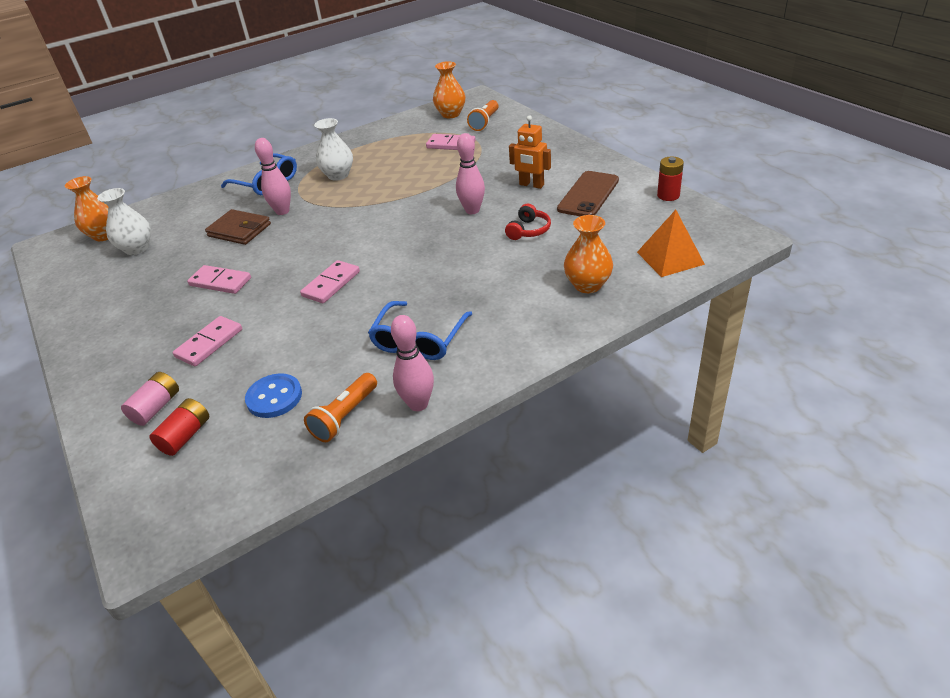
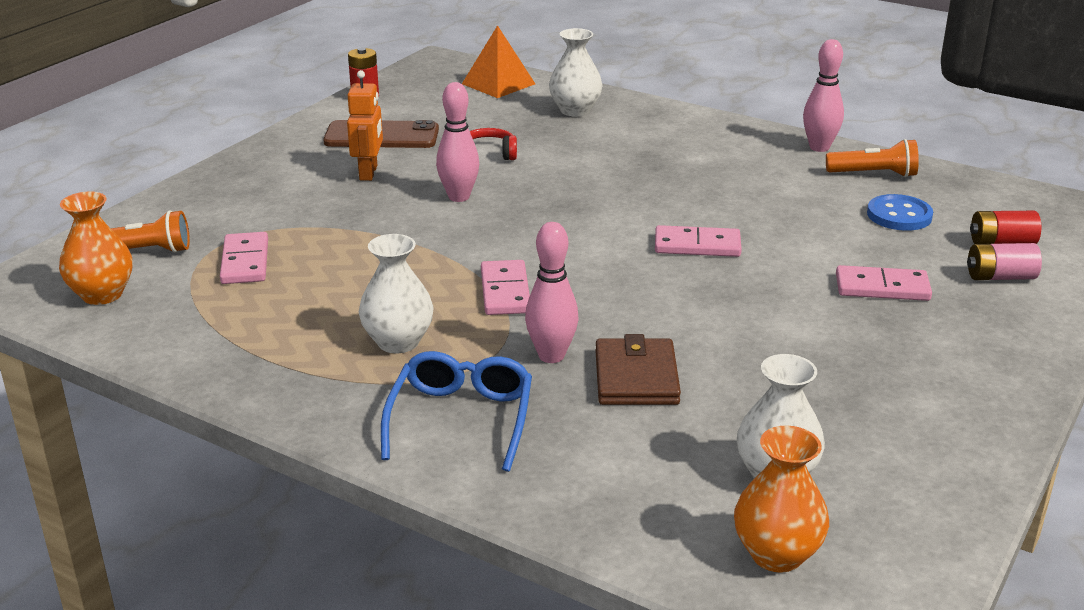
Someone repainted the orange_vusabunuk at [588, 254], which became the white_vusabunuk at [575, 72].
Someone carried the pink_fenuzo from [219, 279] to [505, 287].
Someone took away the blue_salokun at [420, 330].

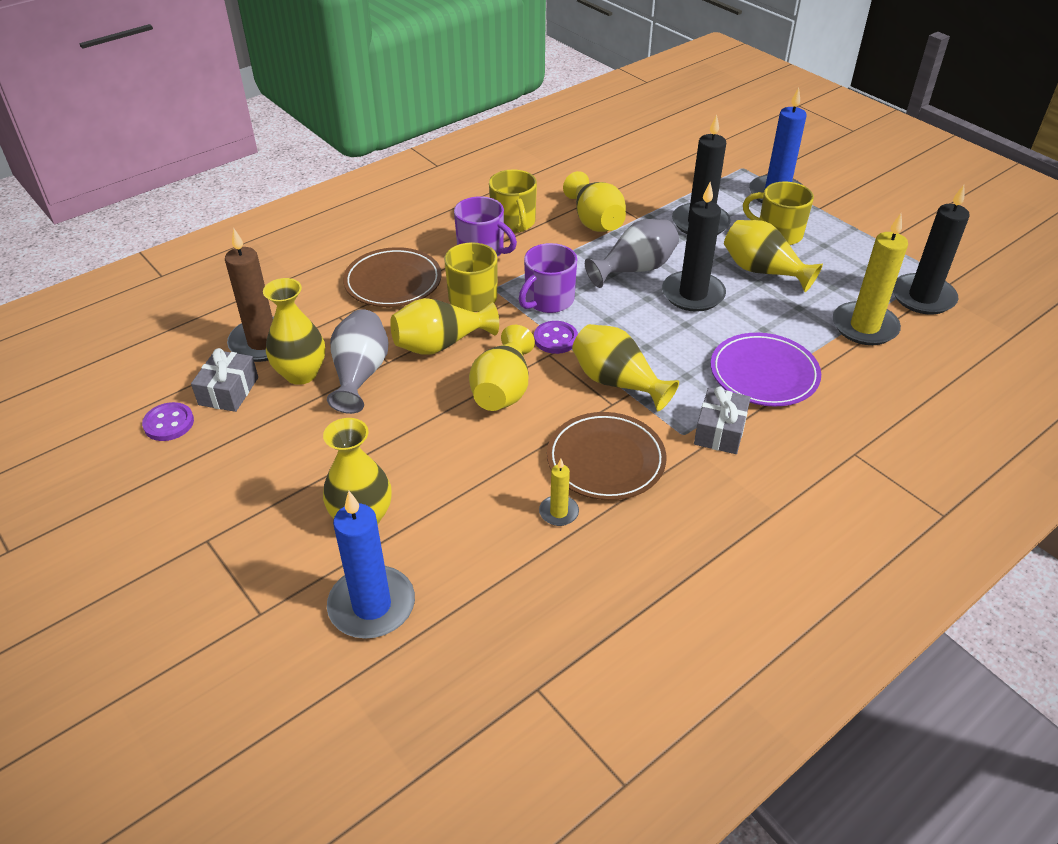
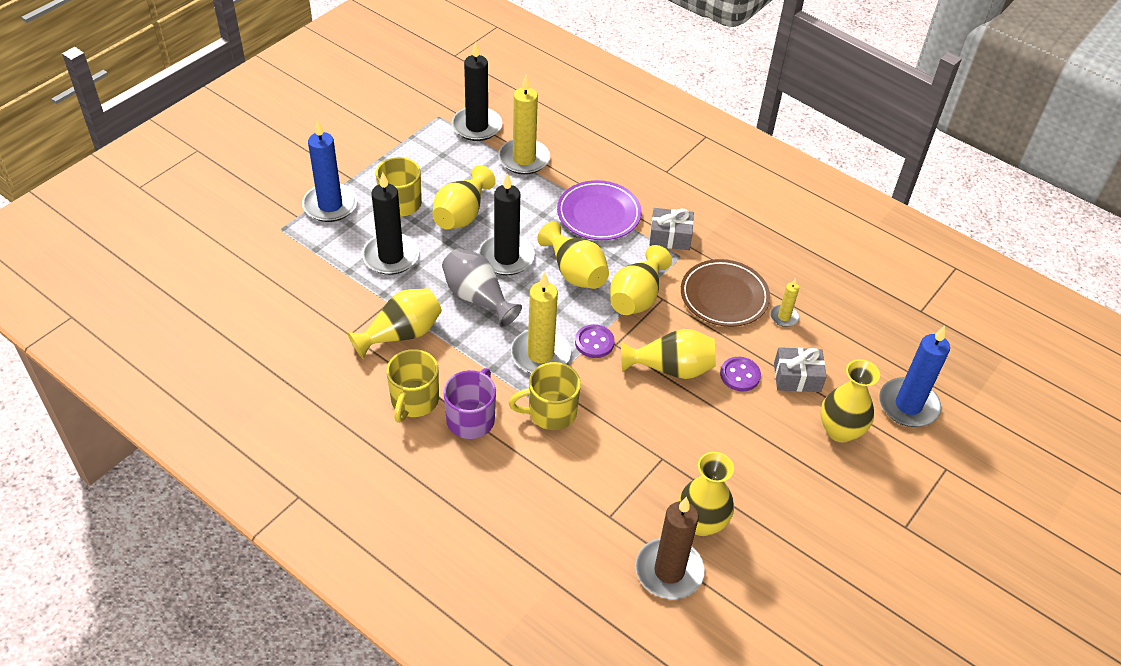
Someone rotated the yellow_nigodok at [513, 201] by 135 degrees clockwise.
Someone swapped the purple_nigodok at [548, 278] for the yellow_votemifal at [541, 323].
Someone took away the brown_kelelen at [392, 277].
Someone carried the yellow_vusabunuk from [444, 326] to [573, 255].
Someone took away the grey_vusabunuk at [357, 361].
Someone carried the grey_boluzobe from [224, 380] to [800, 369].
Someone carried the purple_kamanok from [168, 421] to [740, 374].

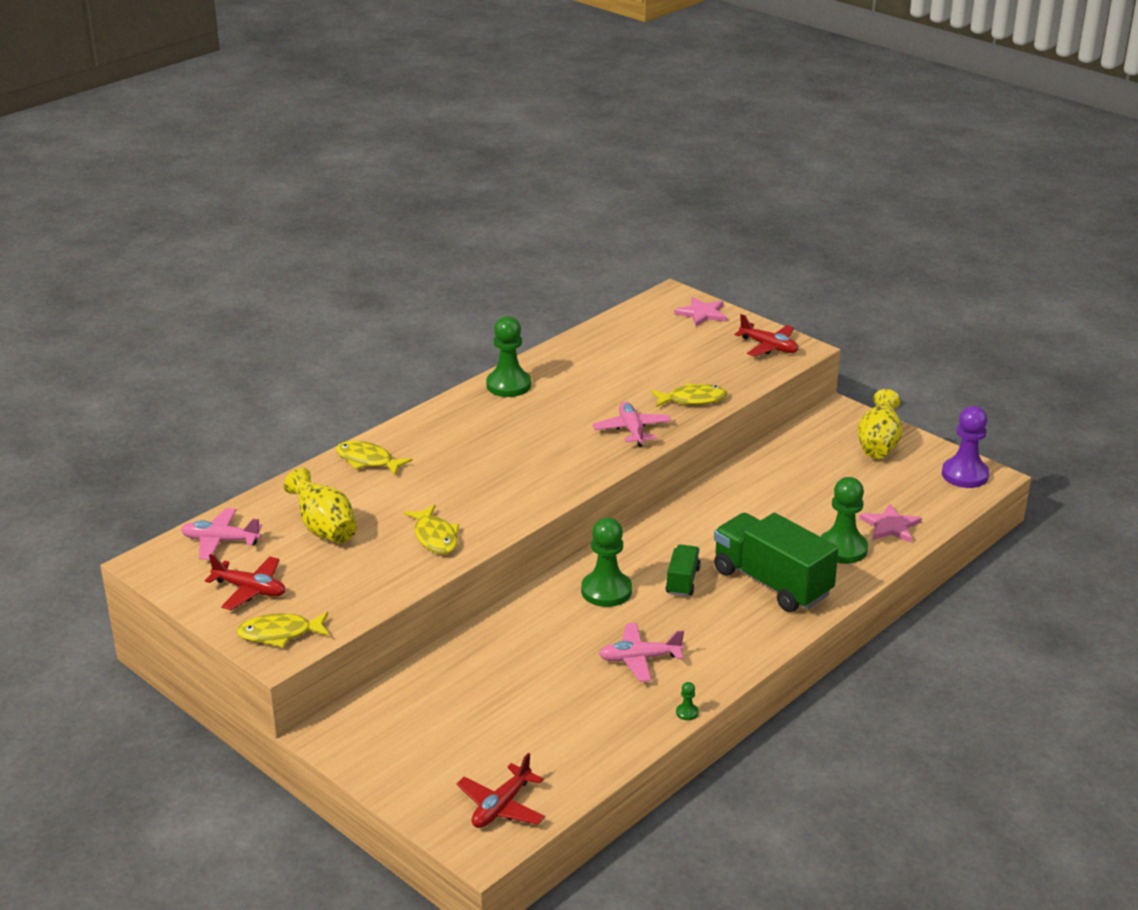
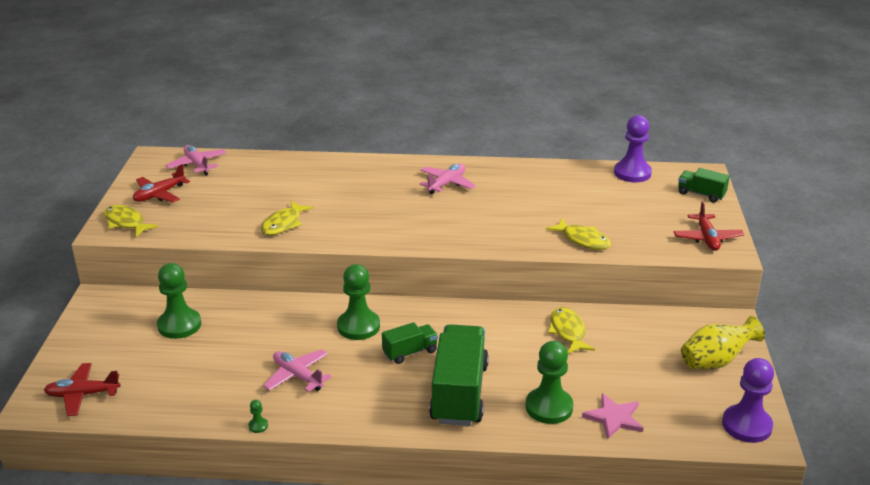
Someone swapped the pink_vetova at [700, 312] for the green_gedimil at [704, 185].
Someone carried the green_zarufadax from [508, 356] to [179, 301].
Someone carried the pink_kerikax from [631, 424] to [448, 179].
Someone carried the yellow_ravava from [374, 458] to [571, 330].
Someone took away the yellow_vusabunuk at [320, 505].
Someone rotated the red_kerikax at [245, 582] by 60 degrees clockwise.
Someone put down the purple_zarufadax at [633, 148].

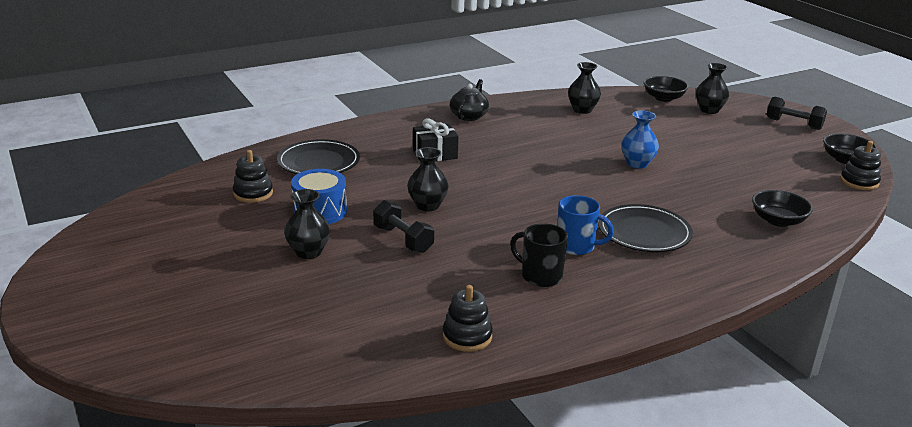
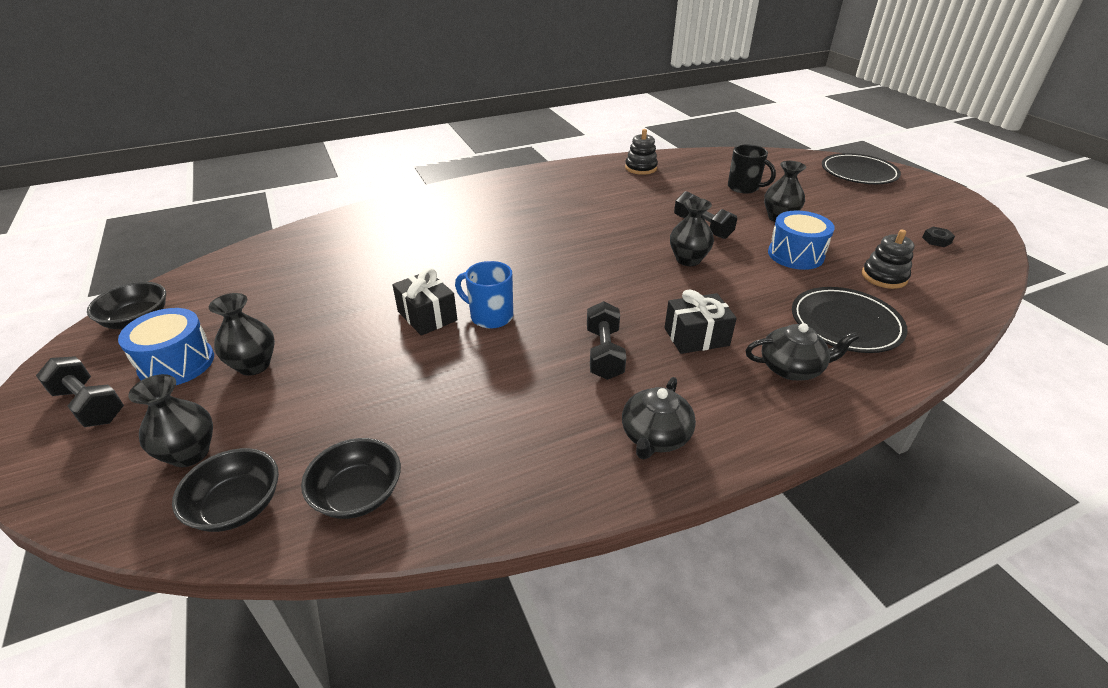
Someone carried the black_vusabunuk from [584, 88] to [242, 334].
Someone swapped the blue_vusabunuk at [640, 139] for the black_boluzobe at [424, 302].
Someone took away the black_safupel at [860, 165].
Someone carried the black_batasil from [782, 208] to [351, 478].
Someone carried the blue_nigodok from [585, 225] to [484, 295].
Someone carried the black_kelelen from [645, 228] to [861, 168].
Someone carried the black_nigodok from [539, 255] to [752, 169].
Someone put down the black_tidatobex at [938, 237].
Someone put down the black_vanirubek at [606, 340].
Someone put down the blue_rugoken at [166, 346].
Someone put down the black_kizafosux at [802, 352].

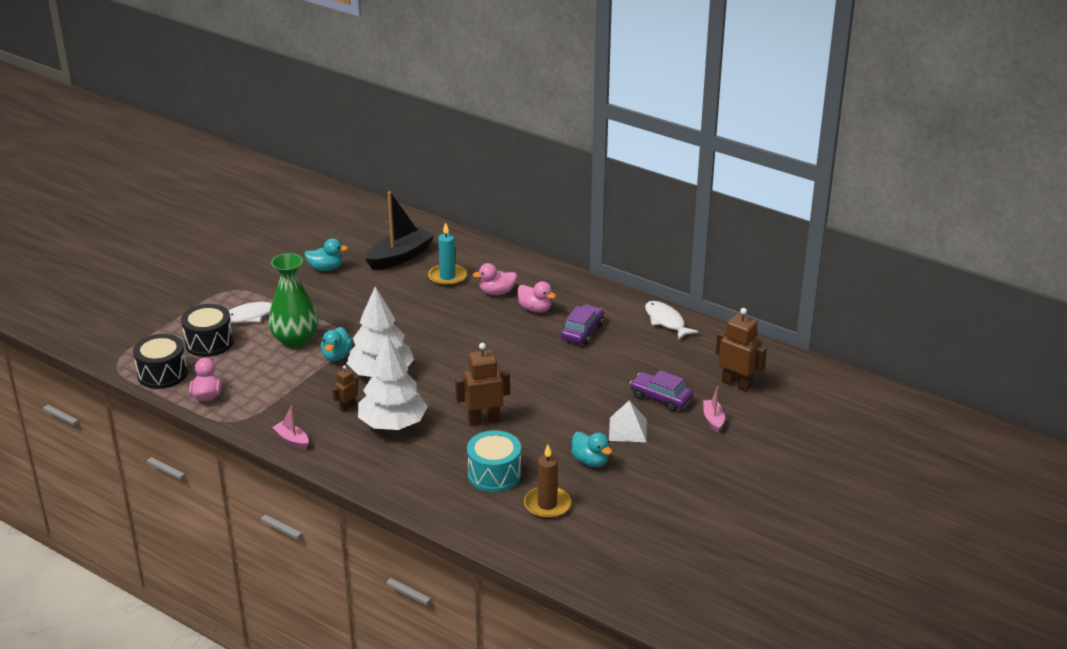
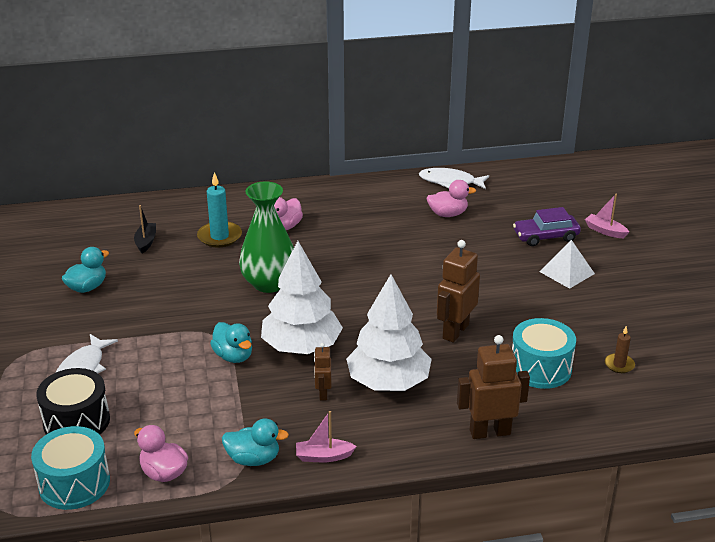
Someone scaled the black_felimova at [400, 230] by 0.50.
Someone carried the green_vusabunuk from [293, 300] to [266, 237].
Someone carried the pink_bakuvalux from [536, 296] to [451, 198].
Someone took away the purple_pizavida at [582, 325].
Someone carried the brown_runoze from [741, 350] to [493, 387].
Someone repainted the black_rugoken at [160, 361], which became the turquoise_rugoken at [70, 468].
Someone carried the turquoise_bakuvalux from [591, 449] to [255, 442].
Someone scaled the brown_votemifal at [547, 482] by 0.57.

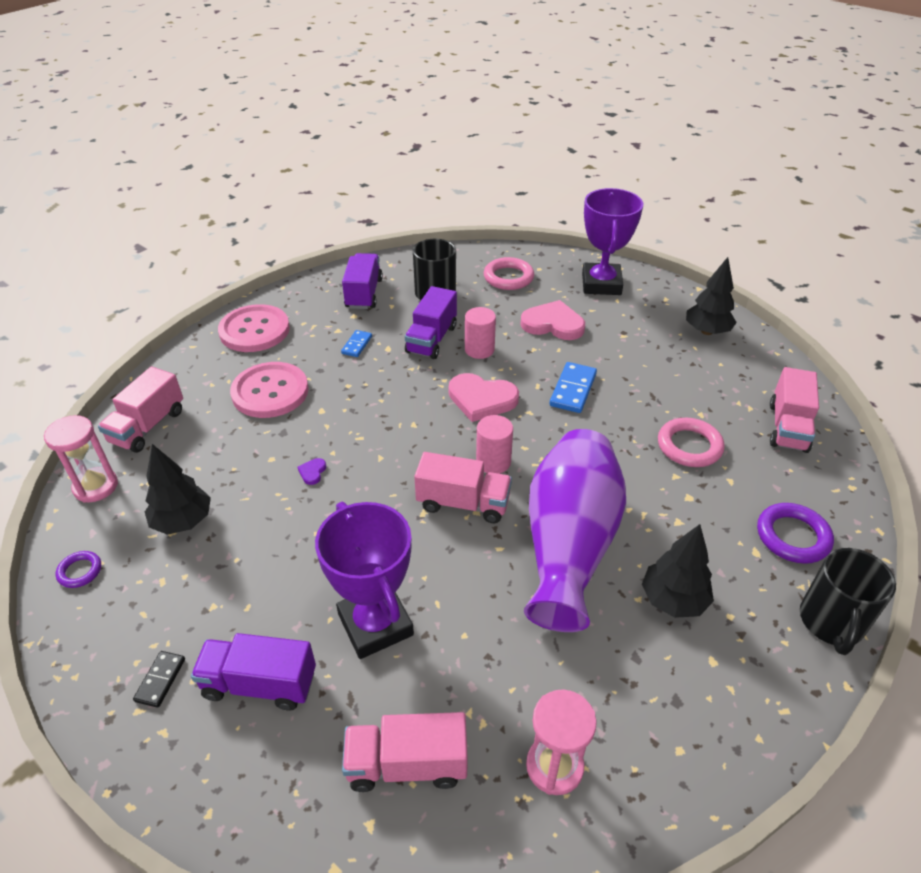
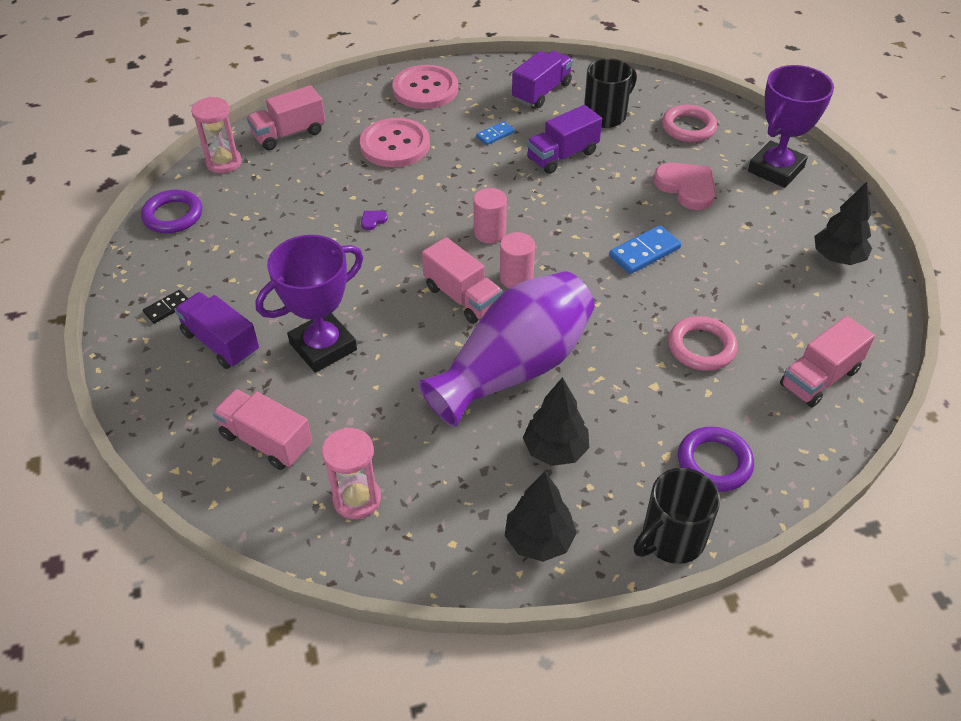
Someone carried the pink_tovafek from [480, 333] to [490, 215].
Someone took away the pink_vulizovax at [484, 397].
Someone carried the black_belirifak from [178, 489] to [541, 516].
Someone rotated the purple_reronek at [364, 580] by 45 degrees clockwise.
Someone scaled the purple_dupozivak at [78, 569] by 1.76.

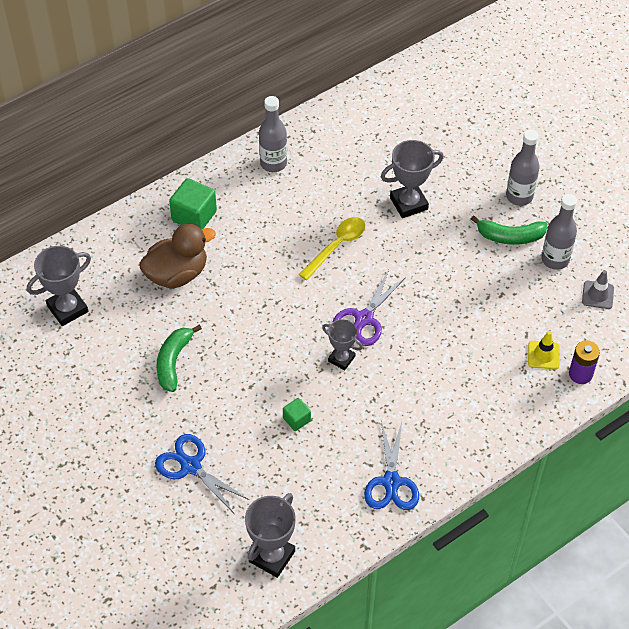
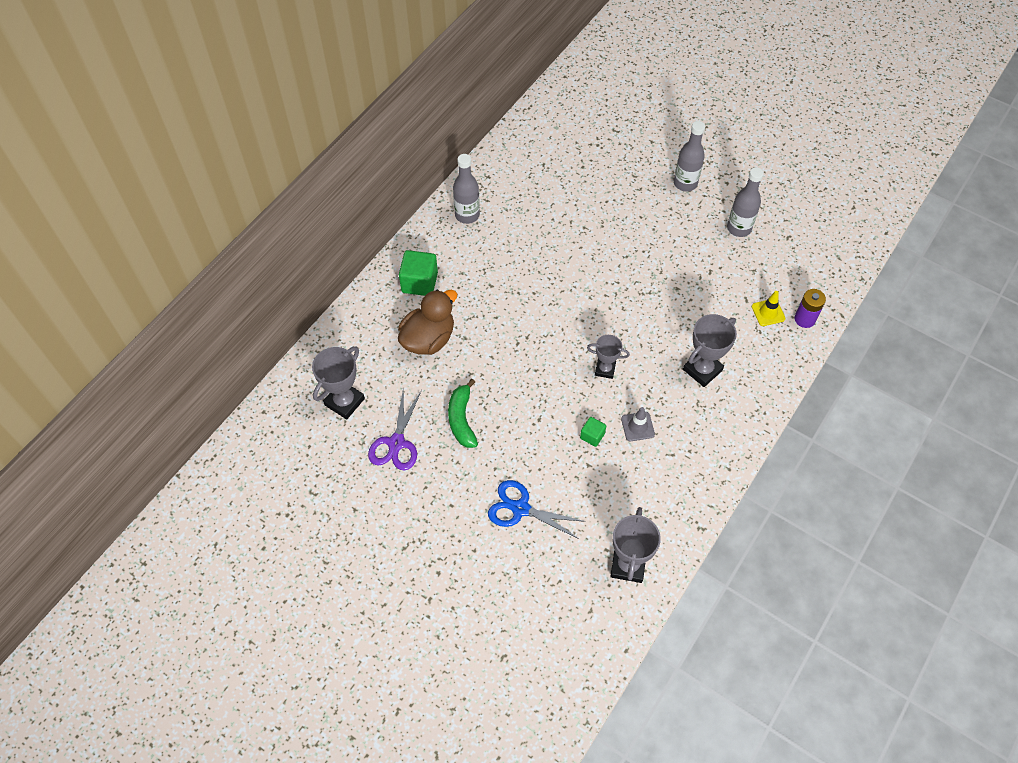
Someone carried the grey_reronek from [412, 179] to [710, 350].
Someone took away the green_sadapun at [509, 230].
Someone took away the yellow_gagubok at [332, 248].
Someone carried the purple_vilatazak from [369, 308] to [395, 429].
Someone carried the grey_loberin from [598, 289] to [638, 424].
Someone took away the blue_vilatazak at [391, 465].

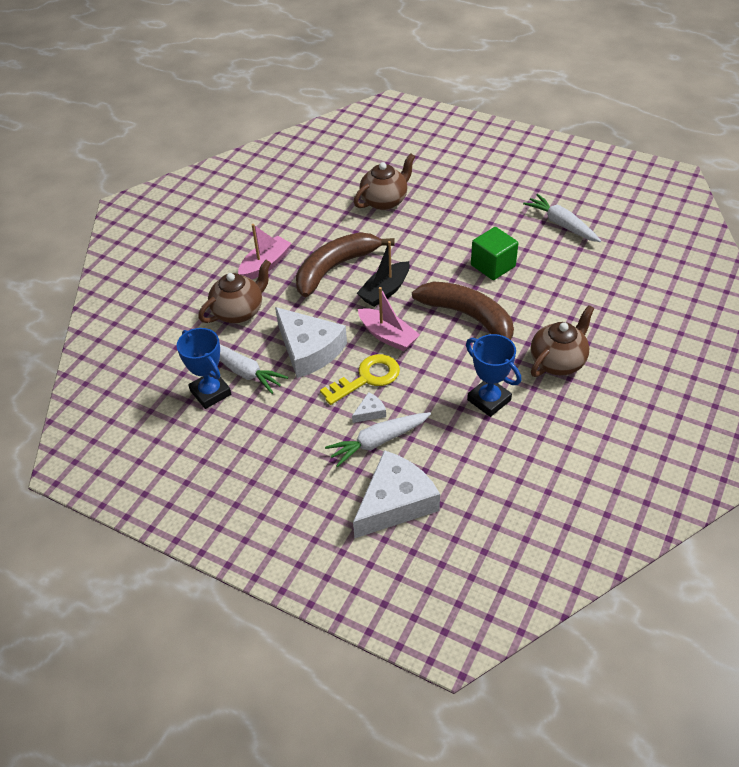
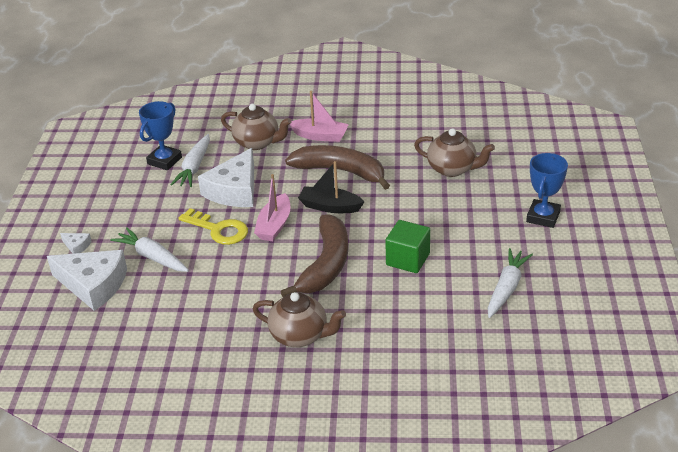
Someone carried the blue_reronek from [493, 375] to [547, 190].
Someone carried the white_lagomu from [369, 407] to [75, 243].

